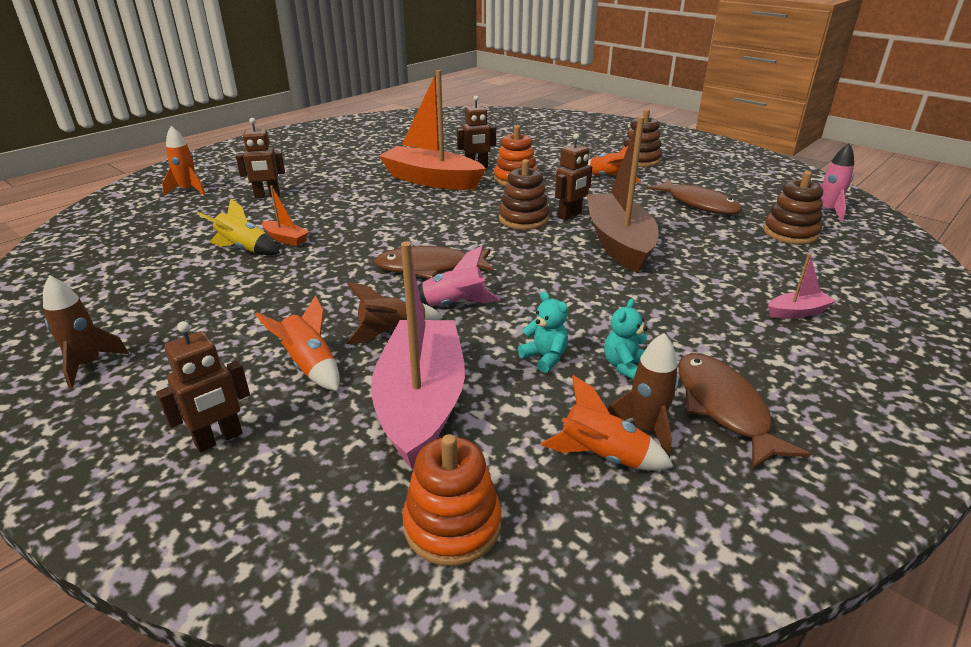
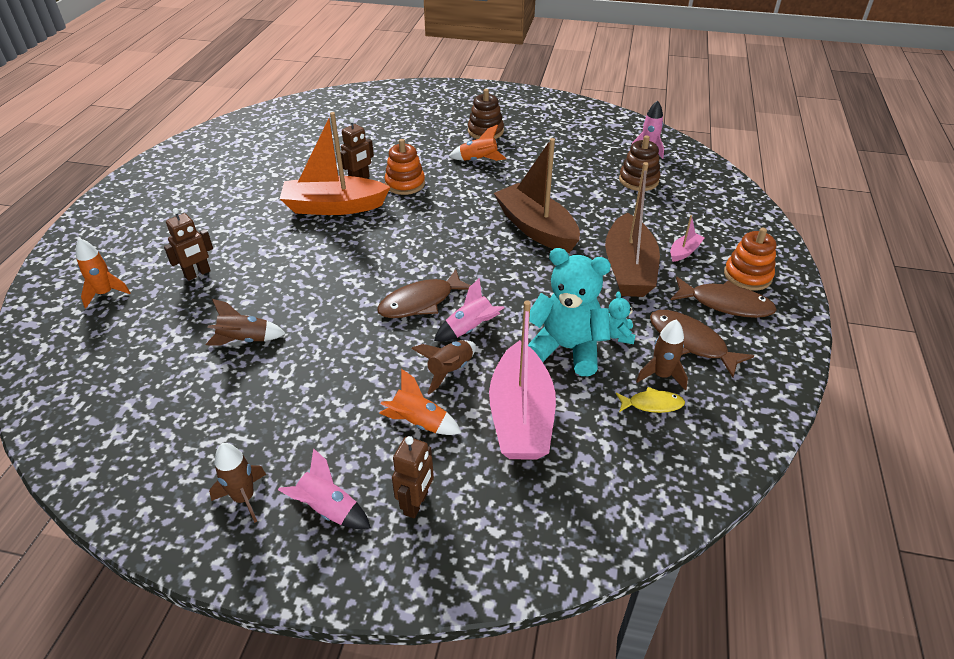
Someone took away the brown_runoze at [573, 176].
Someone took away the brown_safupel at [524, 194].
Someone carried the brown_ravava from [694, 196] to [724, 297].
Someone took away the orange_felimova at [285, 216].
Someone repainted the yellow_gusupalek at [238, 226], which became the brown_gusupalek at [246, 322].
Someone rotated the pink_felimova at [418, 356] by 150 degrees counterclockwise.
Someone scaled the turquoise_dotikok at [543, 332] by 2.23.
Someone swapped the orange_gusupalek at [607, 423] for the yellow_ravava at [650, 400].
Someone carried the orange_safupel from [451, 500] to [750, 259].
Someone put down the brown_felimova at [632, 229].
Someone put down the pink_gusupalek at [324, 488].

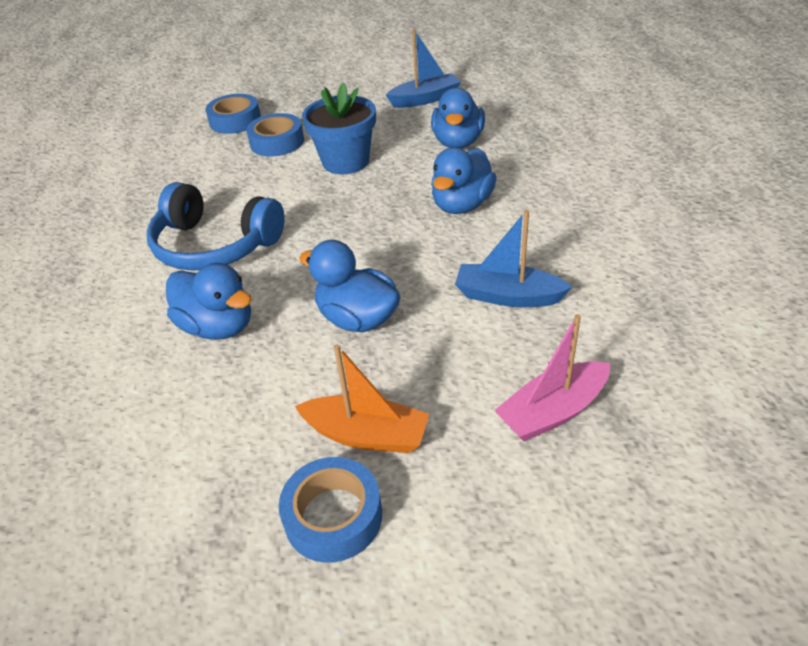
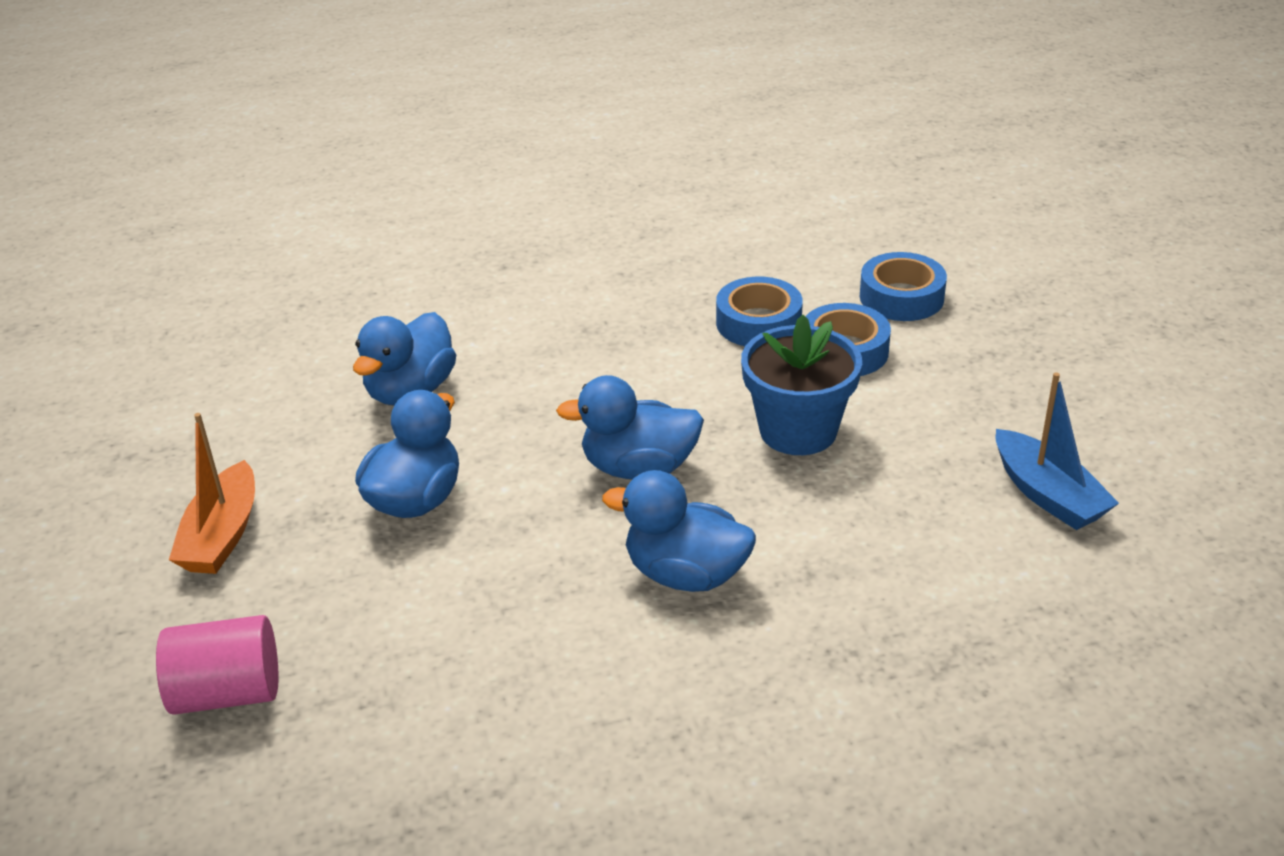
Someone carried the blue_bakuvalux from [458, 118] to [630, 427].
Someone took away the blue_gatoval at [216, 226].
Someone took away the blue_felimova at [513, 258].
Someone swapped the pink_felimova at [552, 377] for the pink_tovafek at [217, 665].
Someone carried the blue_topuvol from [330, 510] to [759, 311].

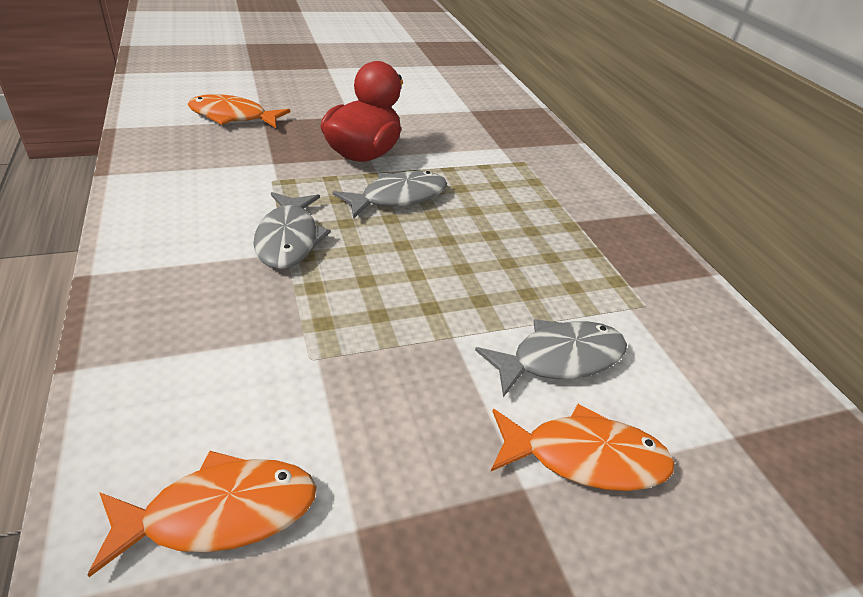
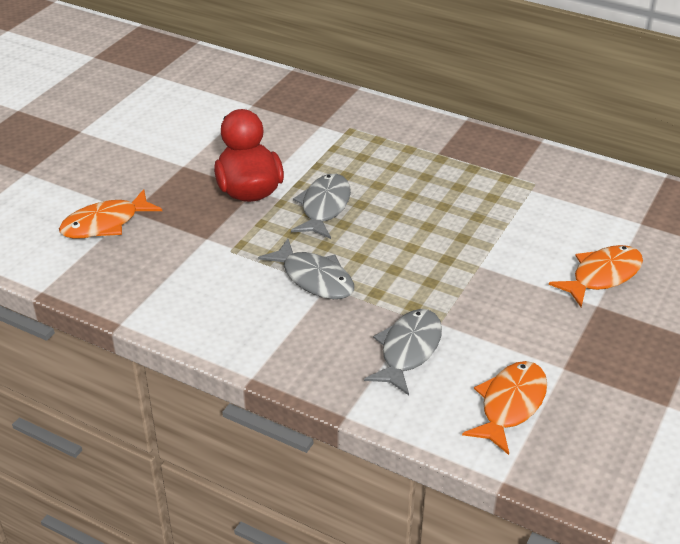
Someone carried the grey_ravava from [551, 358] to [403, 352].

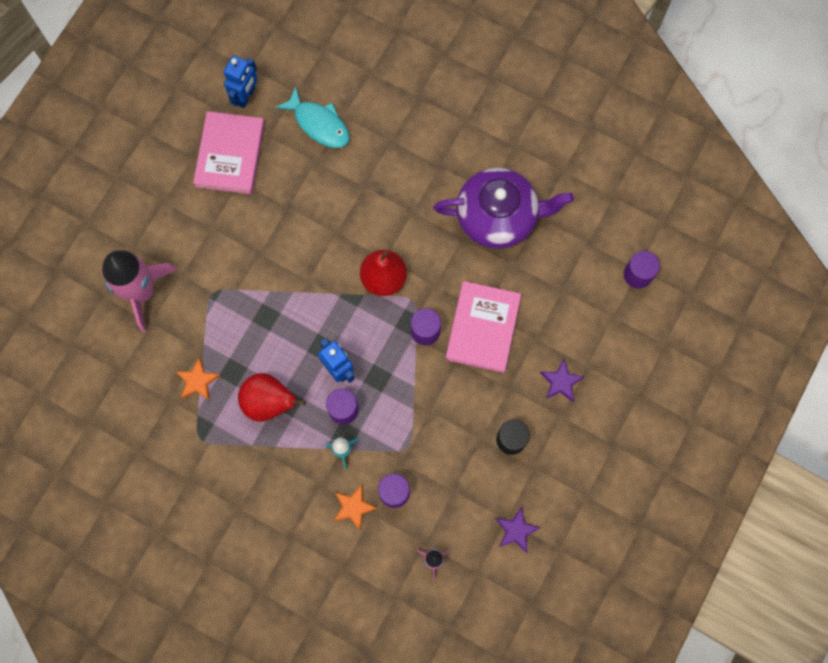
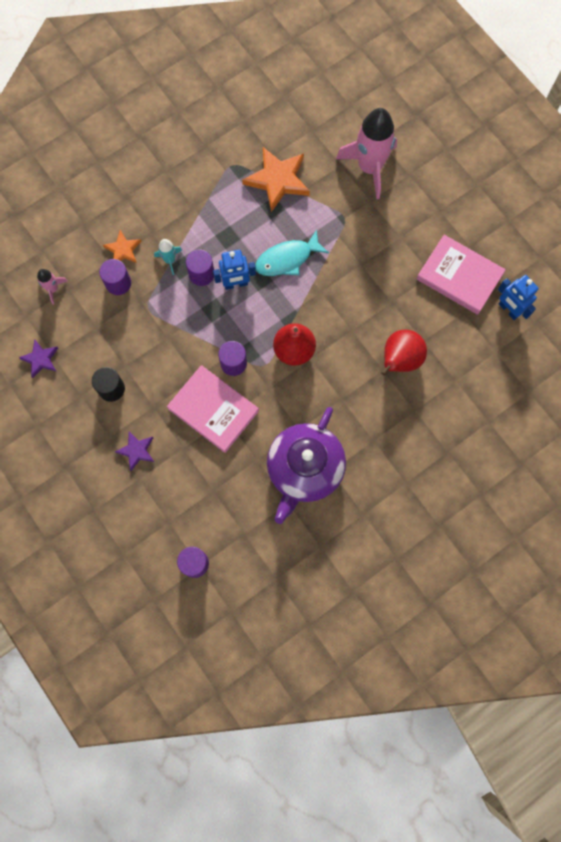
Someone carried the turquoise_ravava from [312, 117] to [292, 252].
Someone scaled the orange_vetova at [198, 379] by 1.82.
Someone carried the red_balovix from [272, 397] to [404, 352].

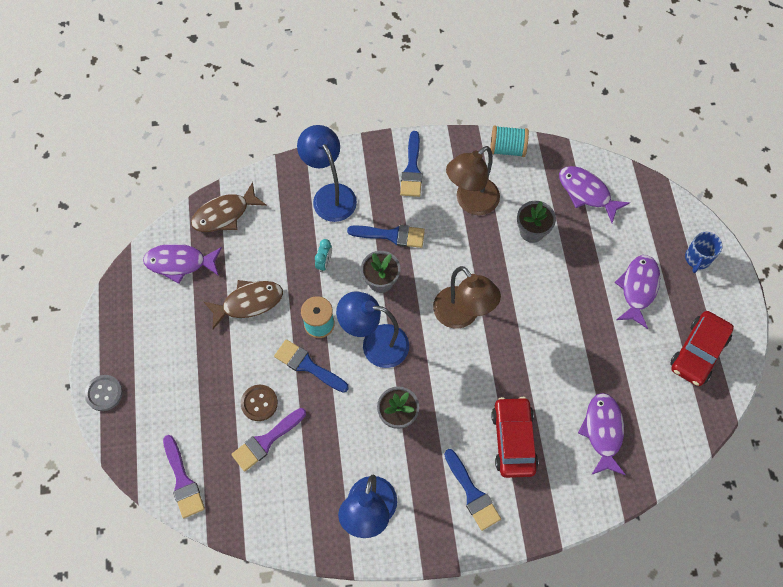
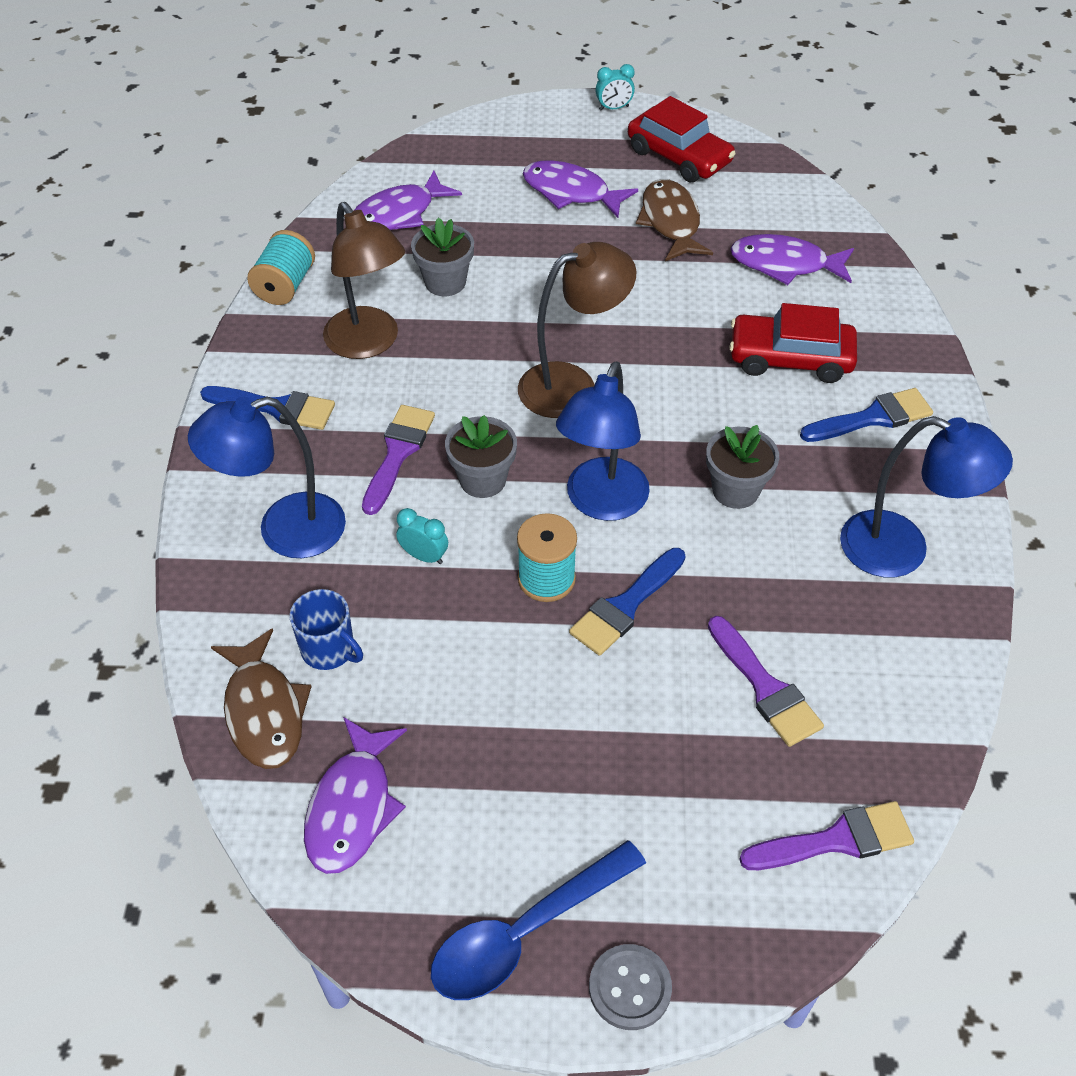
Someone repainted the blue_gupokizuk at [386, 236], which became the purple_gupokizuk at [398, 460].
Someone carried the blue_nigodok from [704, 252] to [326, 629].
Someone carried the brown_ravava from [243, 305] to [674, 220].
Someone took away the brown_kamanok at [259, 403].
Someone put down the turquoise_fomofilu at [615, 87].
Someone put down the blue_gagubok at [538, 920].

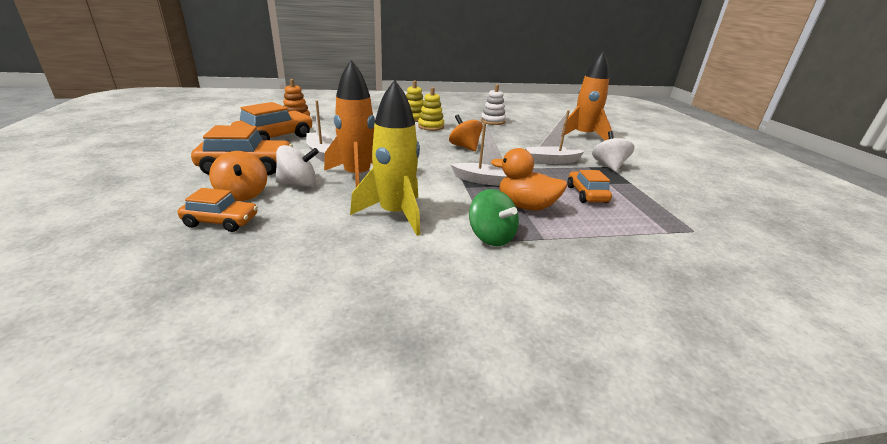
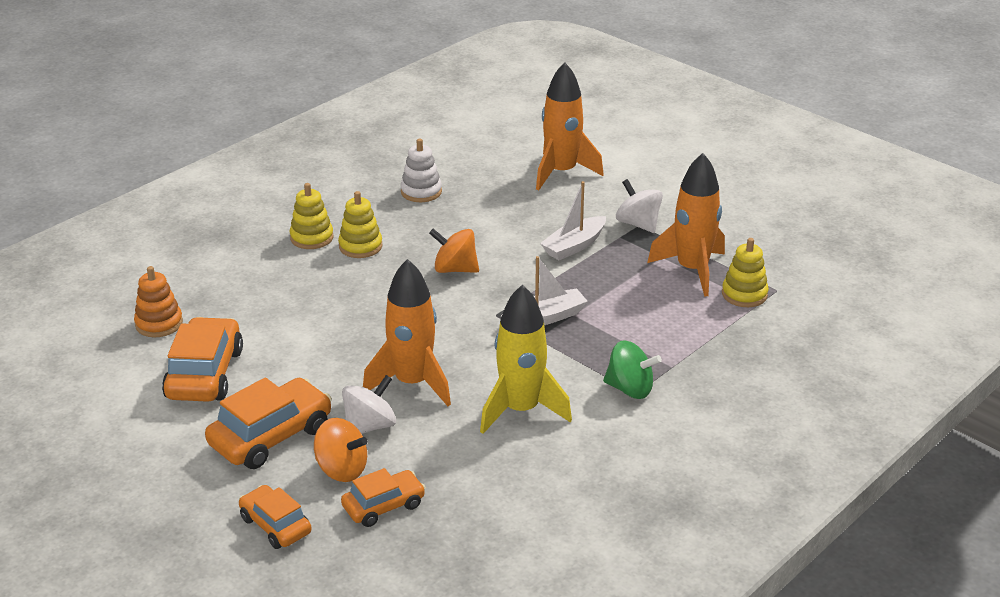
Someone took away the white_felimova at [319, 131].
Someone took away the orange_bakuvalux at [529, 179].
Someone carried the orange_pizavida from [589, 186] to [275, 517].
Someone put down the orange_gusupalek at [686, 225].
Someone put down the yellow_safupel at [745, 272].

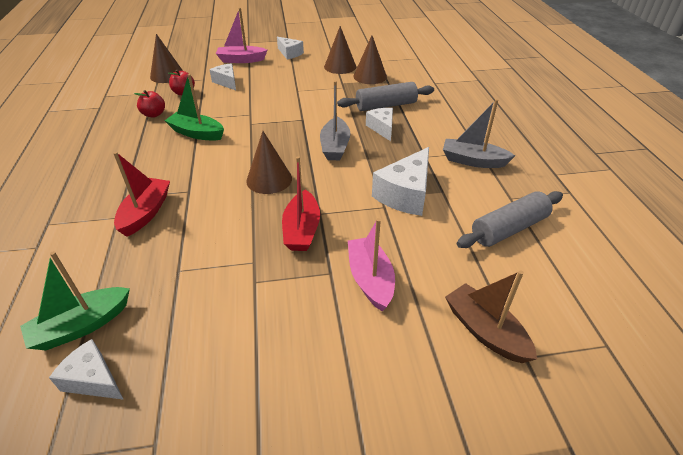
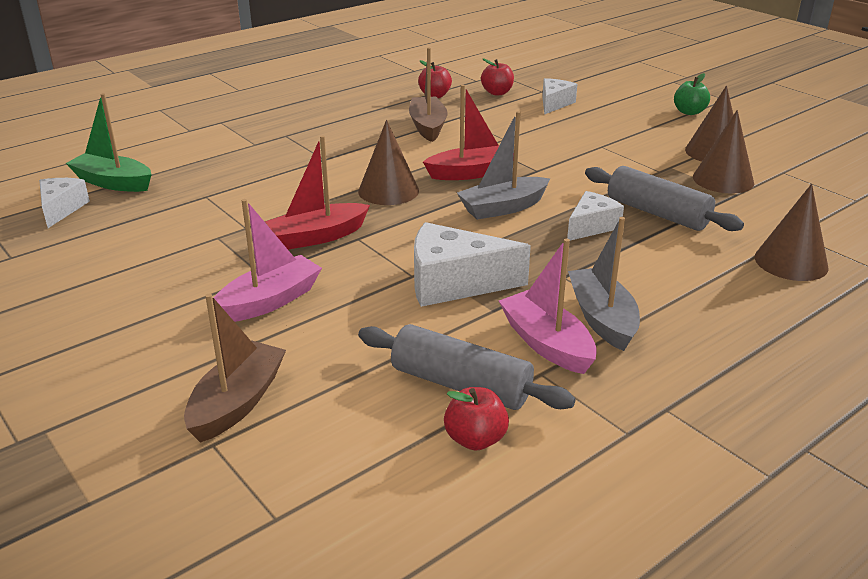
Someone carried the pink_felimova from [241, 35] to [548, 306].
Someone carried the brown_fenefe from [166, 58] to [792, 232].
Someone swapped the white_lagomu at [290, 48] for the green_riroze at [692, 94].
Someone repainted the green_felimova at [194, 107], which became the brown_felimova at [428, 95].
Someone carried the red_felimova from [141, 194] to [468, 132].
Someone put down the red_riroze at [476, 419].

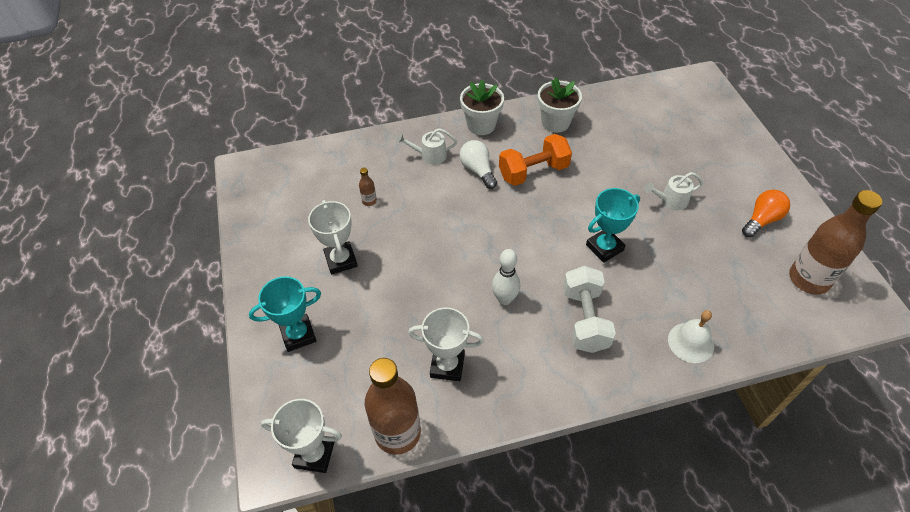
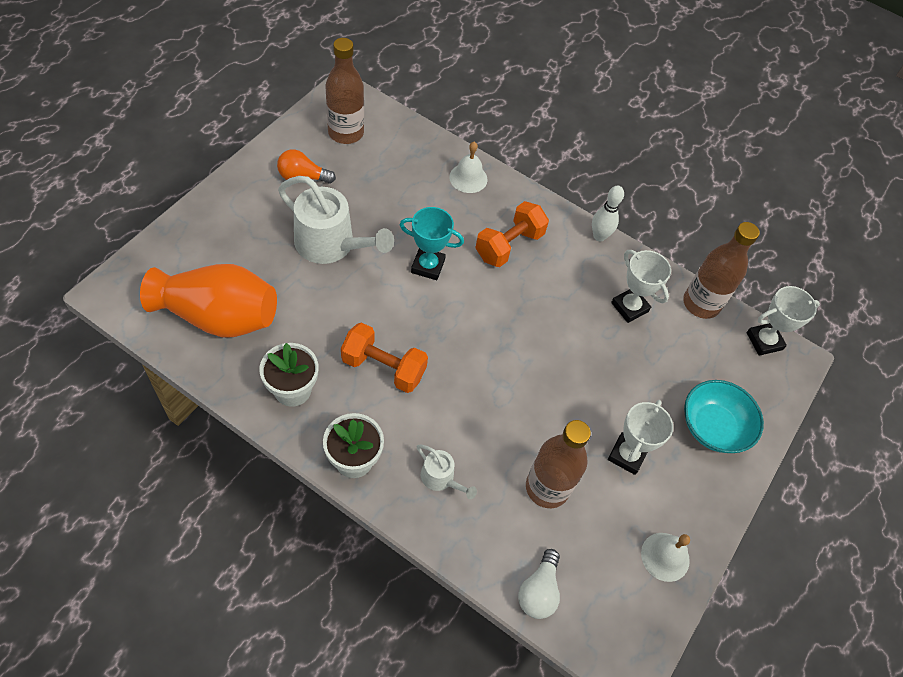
Someone carried the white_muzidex from [478, 164] to [539, 584].
Someone scaled the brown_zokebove at [368, 187] by 2.48.
Someone scaled the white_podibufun at [673, 191] by 2.04.
Someone carried the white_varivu from [506, 277] to [608, 213].
Someone repainted the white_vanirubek at [589, 309], which became the orange_vanirubek at [512, 234].
Someone swapped the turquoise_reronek at [285, 314] for the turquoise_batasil at [724, 416].
Someone rotated the white_reronek at [301, 436] by 75 degrees counterclockwise.
Someone put down the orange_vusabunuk at [208, 301].
Someone put down the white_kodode at [665, 557].

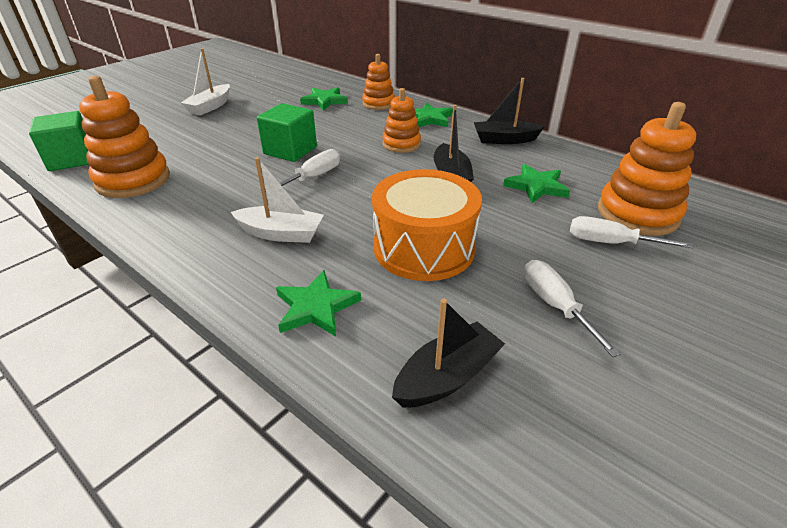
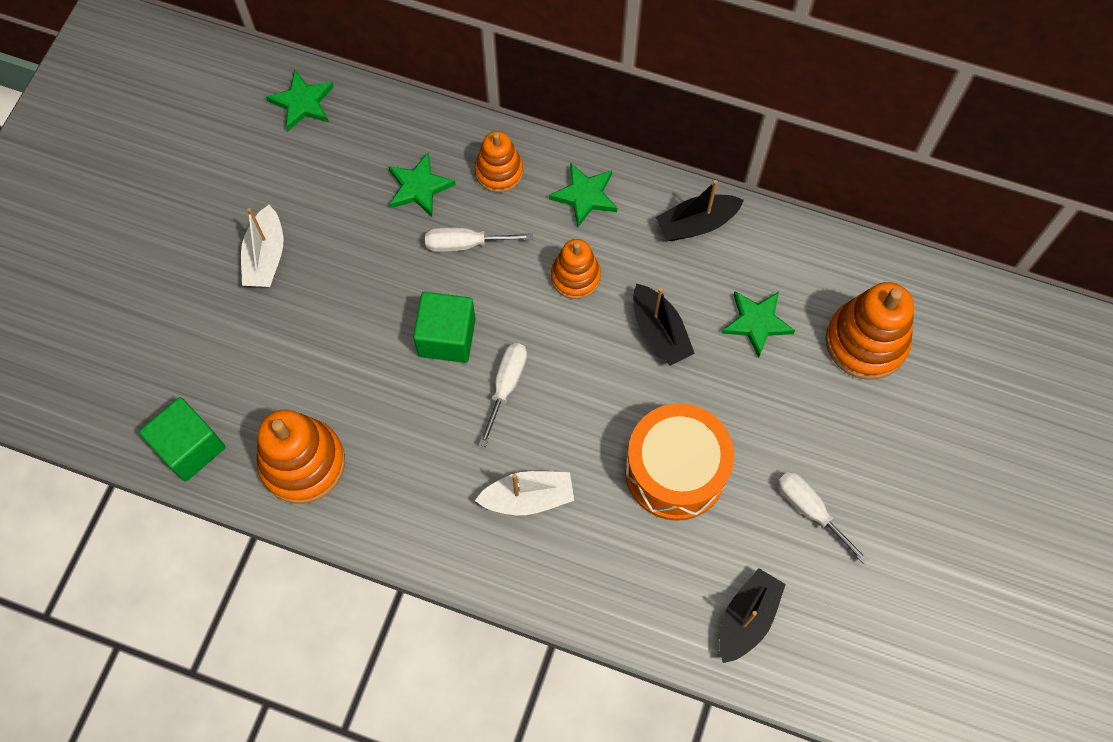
Someone carried the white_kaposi from [632, 232] to [478, 239].
Someone carried the green_vetova from [318, 303] to [300, 100].

